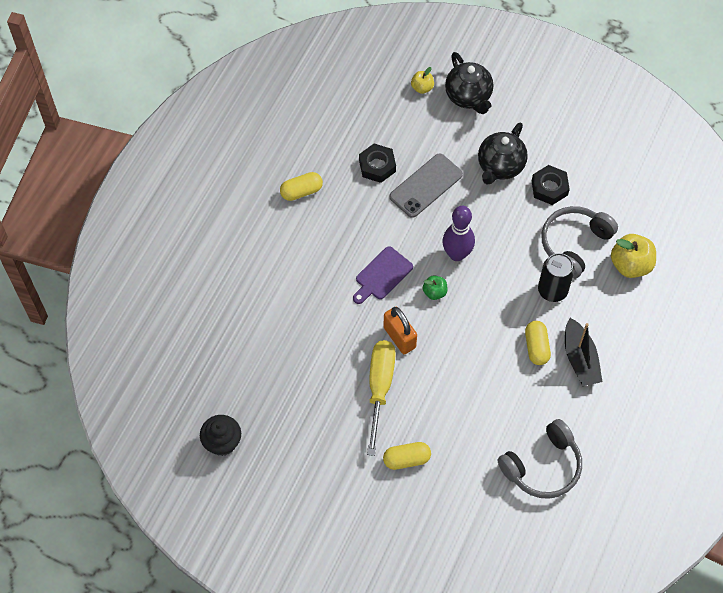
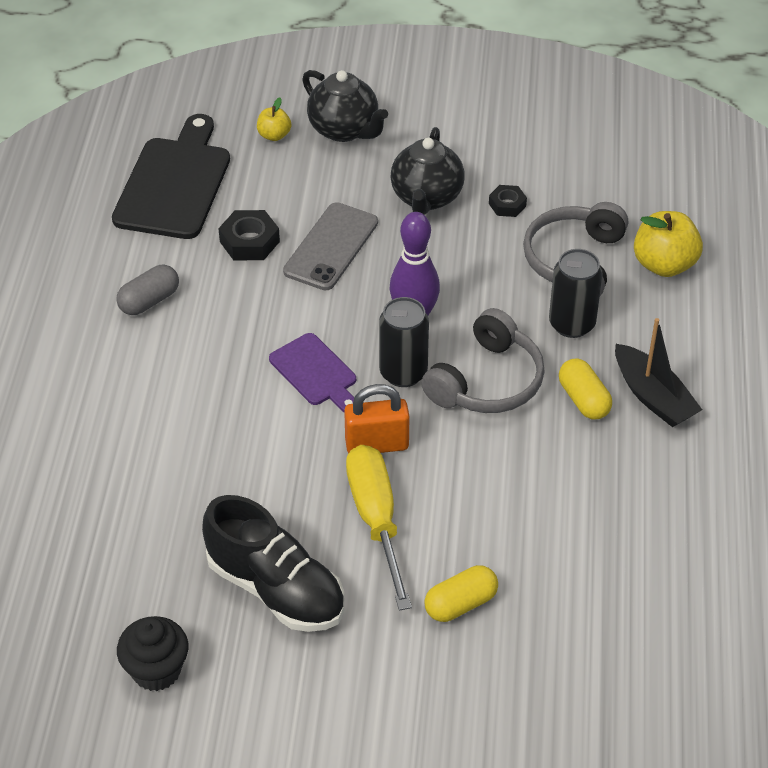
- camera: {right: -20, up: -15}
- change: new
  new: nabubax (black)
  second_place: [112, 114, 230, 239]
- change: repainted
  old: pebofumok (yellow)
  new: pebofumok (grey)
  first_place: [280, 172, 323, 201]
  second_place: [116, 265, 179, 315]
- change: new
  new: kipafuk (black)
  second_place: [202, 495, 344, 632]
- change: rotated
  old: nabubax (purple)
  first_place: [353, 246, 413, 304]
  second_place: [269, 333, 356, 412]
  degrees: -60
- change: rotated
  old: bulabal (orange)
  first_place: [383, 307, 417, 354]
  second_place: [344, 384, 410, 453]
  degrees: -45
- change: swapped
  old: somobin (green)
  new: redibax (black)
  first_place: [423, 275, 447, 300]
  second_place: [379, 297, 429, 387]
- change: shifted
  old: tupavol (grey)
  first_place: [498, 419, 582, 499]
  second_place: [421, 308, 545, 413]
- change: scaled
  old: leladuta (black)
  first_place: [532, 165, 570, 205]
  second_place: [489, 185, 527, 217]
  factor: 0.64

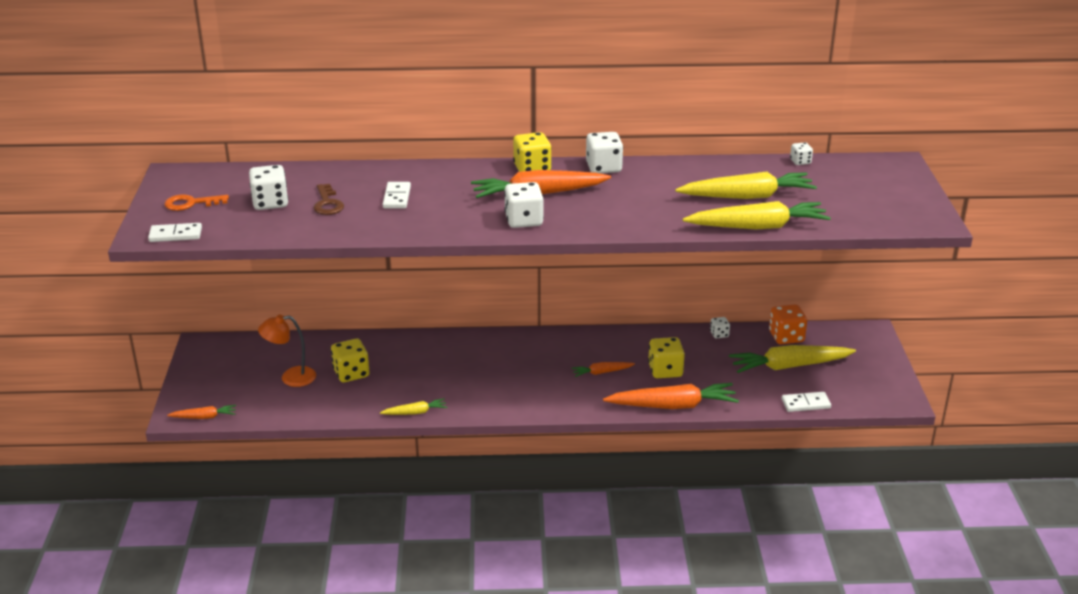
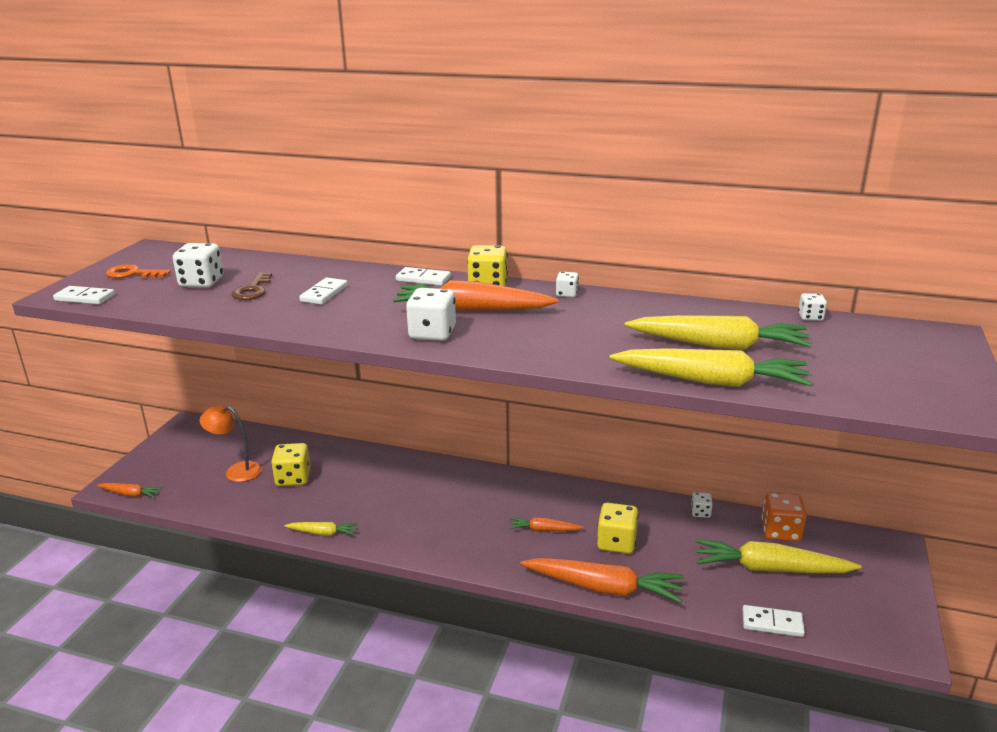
- camera: {right: 20, up: -5}
- change: new
  new: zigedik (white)
  second_place: [396, 267, 451, 286]
- change: scaled
  old: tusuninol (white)
  first_place: [586, 132, 623, 173]
  second_place: [556, 272, 579, 297]
  factor: 0.54

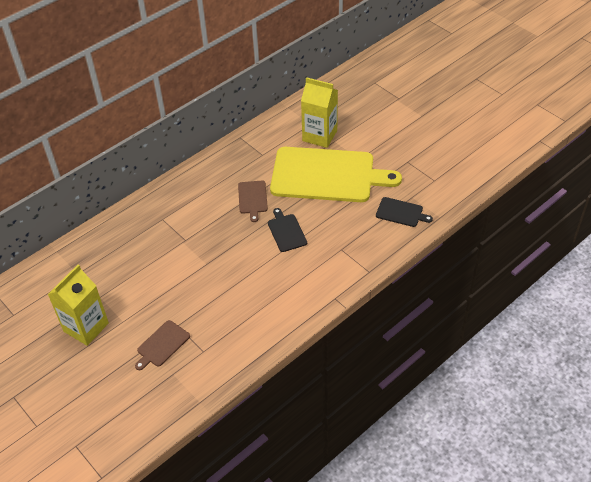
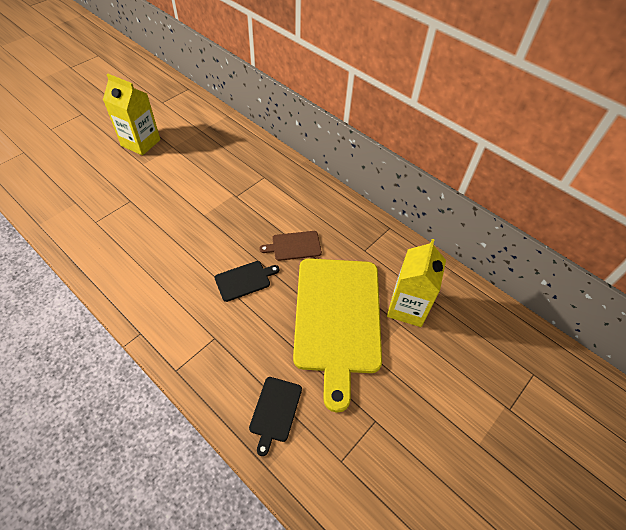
- camera: {right: 80, up: 5}
- change: gone
  old: nabubax (brown)
  first_place: [135, 320, 190, 370]

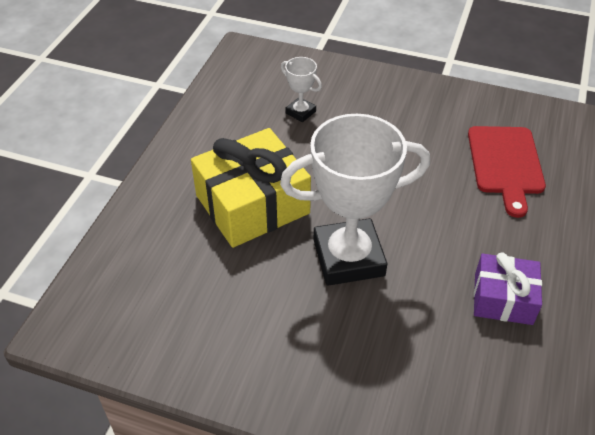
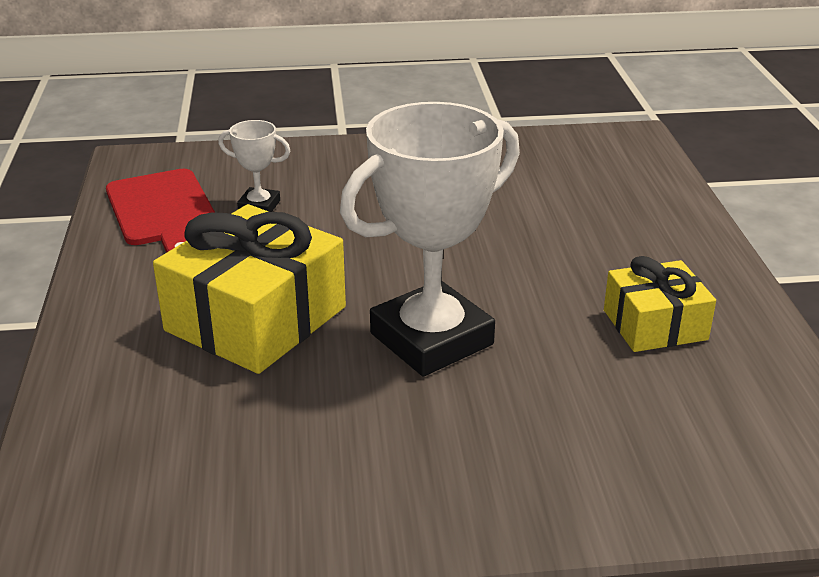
- camera: {right: -25, up: -15}
- change: shifted
  old: nabubax (red)
  first_place: [468, 126, 546, 218]
  second_place: [106, 169, 215, 253]
- change: repainted
  old: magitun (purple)
  new: magitun (yellow)
  first_place: [474, 252, 542, 325]
  second_place: [604, 256, 716, 352]

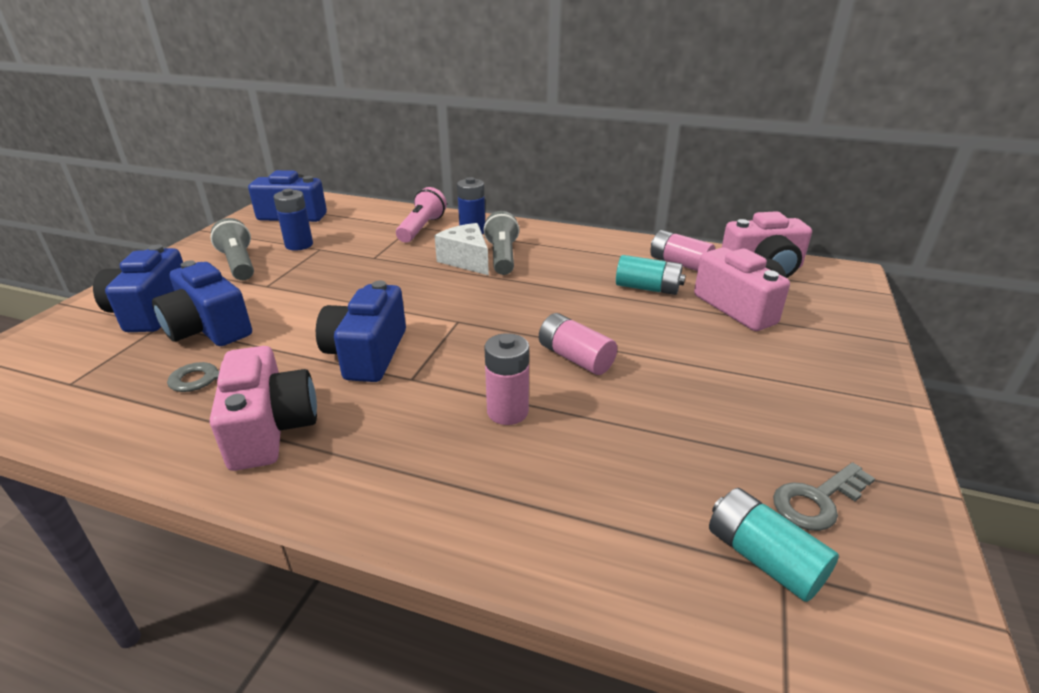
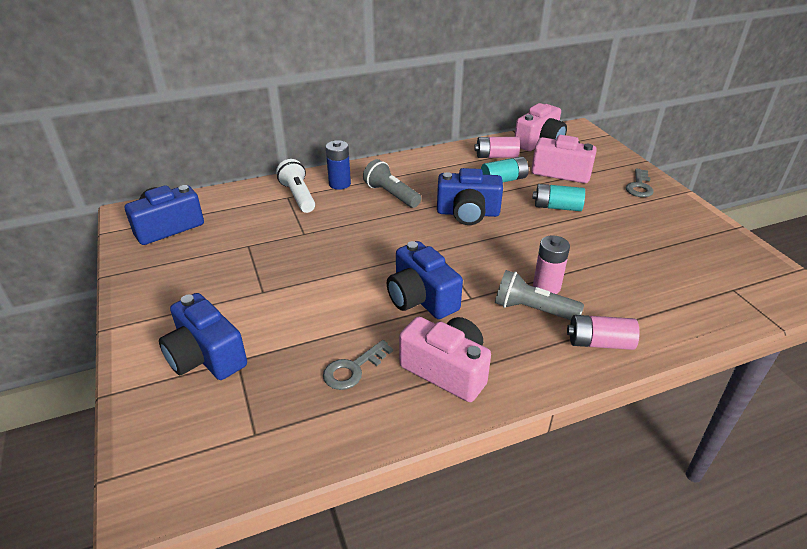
- camera: {right: -40, up: 5}
- change: repainted
  old: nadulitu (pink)
  new: nadulitu (white)
  first_place: [396, 187, 447, 243]
  second_place: [276, 159, 315, 213]
- change: shifted
  old: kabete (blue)
  first_place: [152, 261, 252, 346]
  second_place: [437, 168, 503, 225]
- change: shifted
  old: nadulitu (grey)
  first_place: [210, 218, 254, 280]
  second_place: [495, 270, 584, 320]
- change: shifted
  old: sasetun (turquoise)
  first_place: [709, 488, 839, 602]
  second_place: [532, 184, 585, 211]
- change: shifted
  old: sasetun (pink)
  first_place: [539, 313, 617, 375]
  second_place: [567, 315, 640, 350]
- change: shifted
  old: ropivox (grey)
  first_place: [773, 462, 875, 531]
  second_place: [626, 168, 654, 197]
- change: gone
  old: sasetun (blue)
  first_place: [274, 189, 313, 251]
- change: gone
  old: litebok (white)
  first_place: [434, 223, 489, 276]

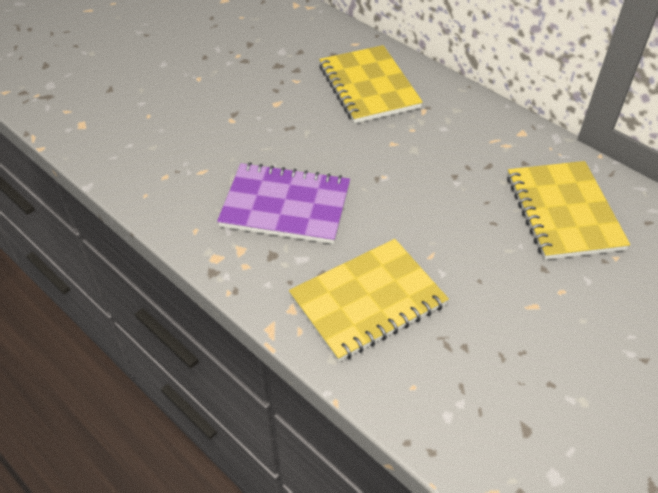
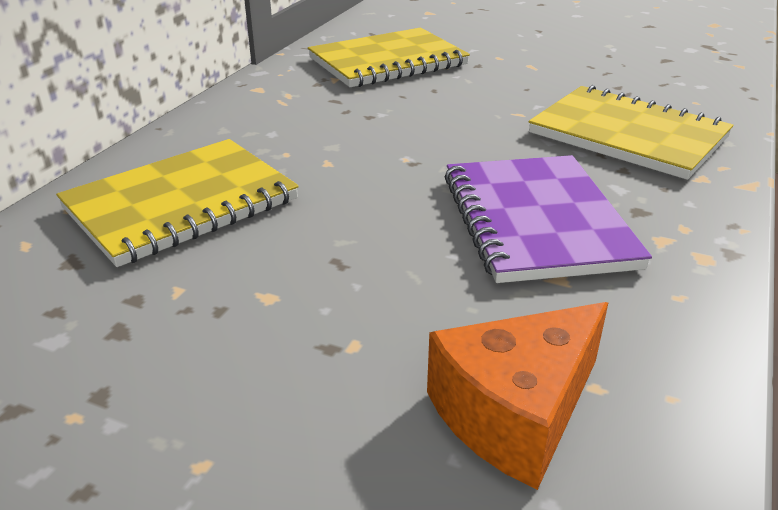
- camera: {right: -110, up: -15}
- change: new
  new: litebok (orange)
  second_place: [427, 302, 608, 490]

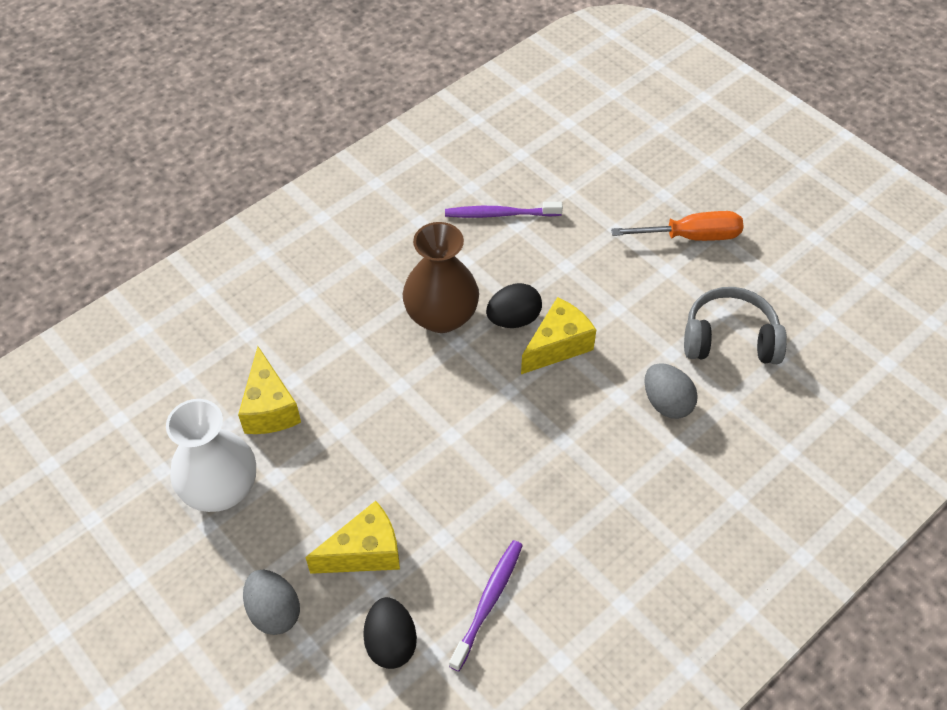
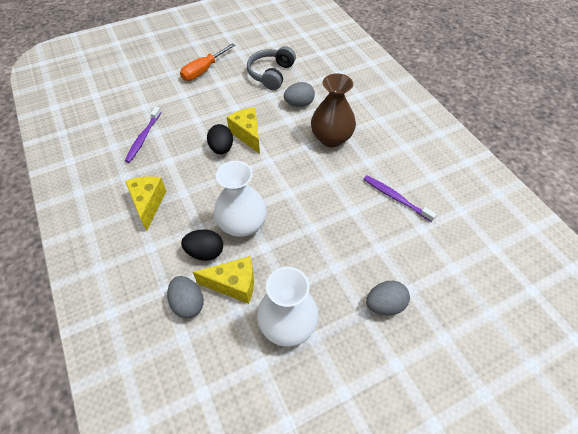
- camera: {right: -75, up: 0}
- change: shifted
  old: litebok (yellow)
  first_place: [305, 501, 400, 574]
  second_place: [125, 176, 166, 231]
- change: new
  new: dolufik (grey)
  second_place: [167, 276, 204, 318]
- change: rotated
  old: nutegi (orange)
  first_place: [611, 211, 743, 241]
  second_place: [180, 43, 235, 81]
  degrees: -150
- change: shifted
  old: dolufik (black)
  first_place: [363, 597, 417, 669]
  second_place: [181, 229, 223, 261]
- change: new
  new: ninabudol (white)
  second_place: [214, 161, 267, 237]
- change: shifted
  old: ninabudol (brown)
  first_place: [403, 222, 479, 333]
  second_place: [311, 73, 356, 147]

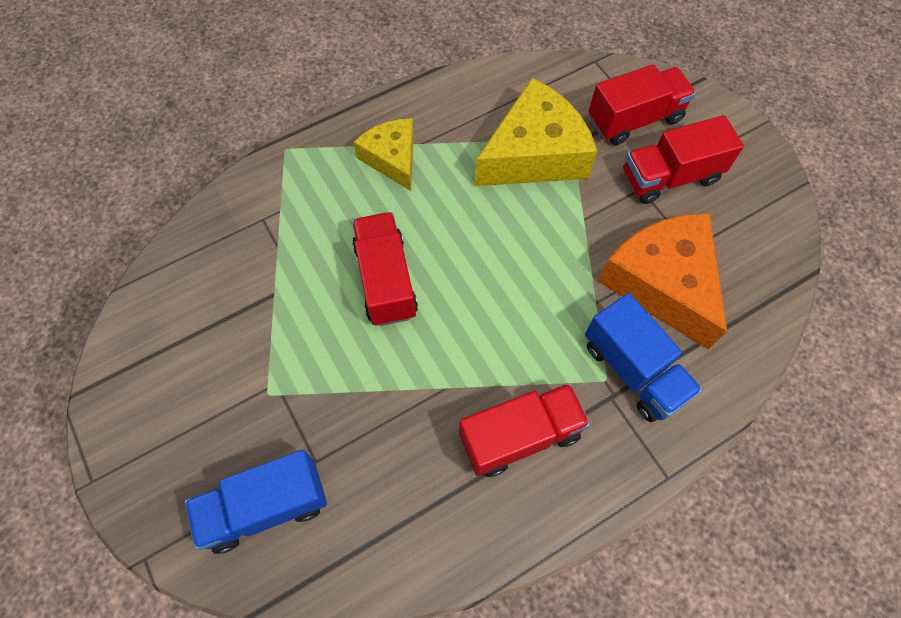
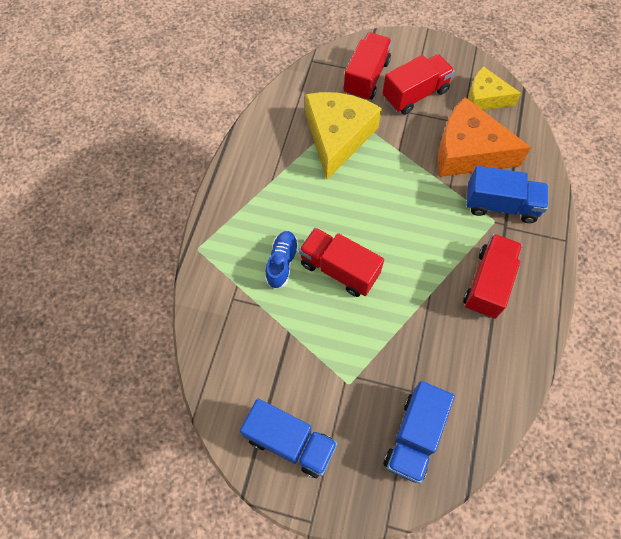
- camera: {right: -45, up: 0}
- change: new
  new: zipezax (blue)
  second_place: [240, 399, 338, 478]
- change: new
  new: kipafuk (blue)
  second_place: [265, 231, 299, 289]
- change: rotated
  old: zipezax (red)
  first_place: [623, 115, 744, 204]
  second_place: [382, 54, 455, 115]
  degrees: -150
- change: shifted
  old: litebok (yellow)
  first_place: [354, 118, 414, 191]
  second_place: [468, 66, 521, 110]

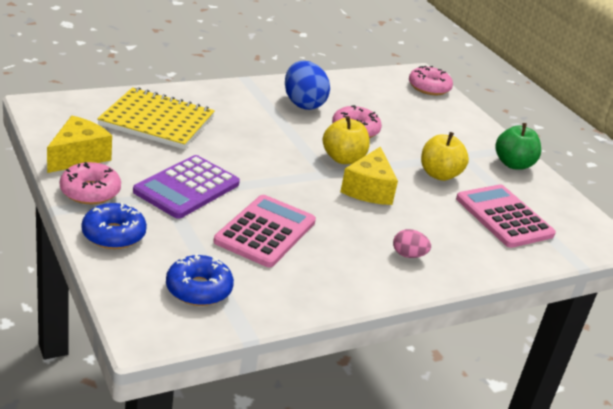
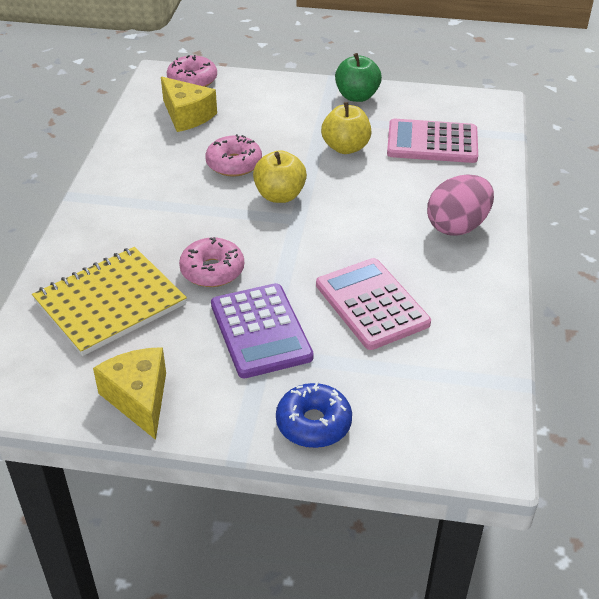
- camera: {right: -50, up: 10}
- change: shifted
  old: litebok (yellow)
  first_place: [340, 146, 398, 205]
  second_place: [161, 77, 217, 132]
- change: shifted
  old: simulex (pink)
  first_place: [60, 162, 121, 204]
  second_place: [179, 237, 244, 287]
- change: scaled
  old: dolufik (pink)
  first_place: [393, 229, 431, 258]
  second_place: [427, 174, 494, 236]
  factor: 1.94
- change: gone
  old: simulex (blue)
  first_place: [166, 253, 234, 306]
- change: gone
  old: dolufik (blue)
  first_place: [285, 61, 330, 110]

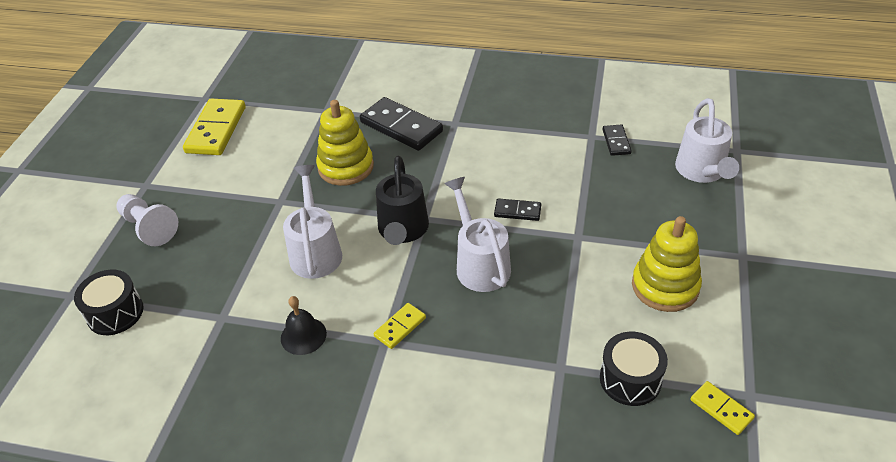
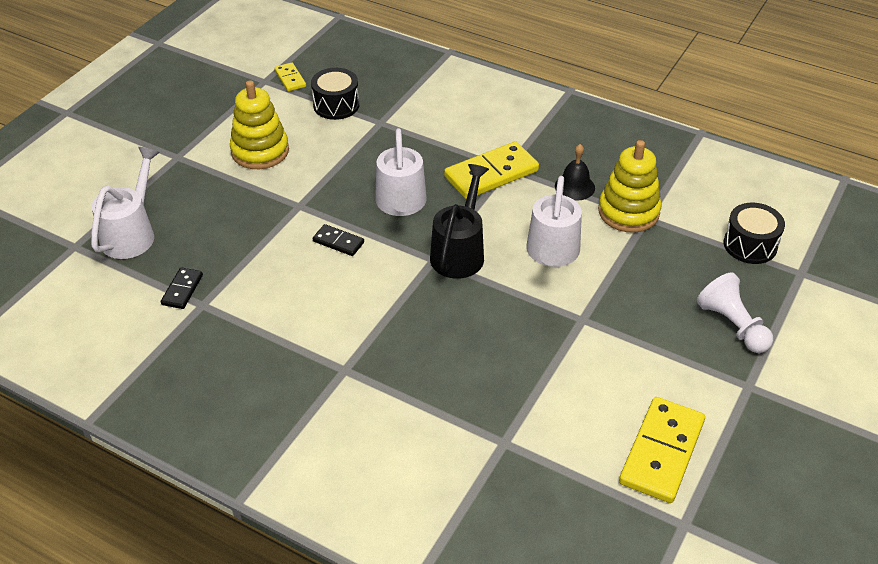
- camera: {right: -165, up: 0}
- change: scaled
  old: zigedik (yellow)
  first_place: [374, 303, 426, 349]
  second_place: [444, 141, 539, 199]
  factor: 1.96
- change: shifted
  old: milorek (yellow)
  first_place: [316, 100, 374, 186]
  second_place: [598, 140, 661, 233]
- change: gone
  old: zigedik (black)
  first_place: [360, 97, 443, 151]

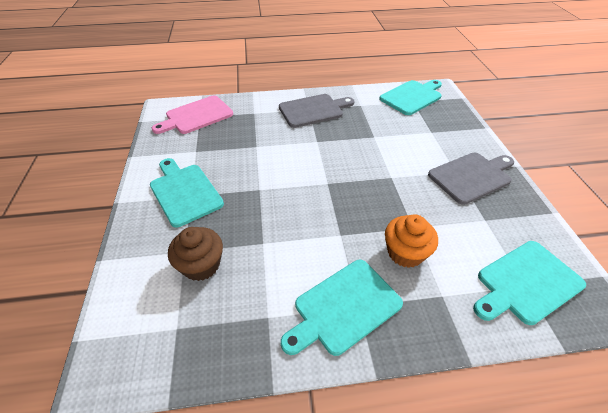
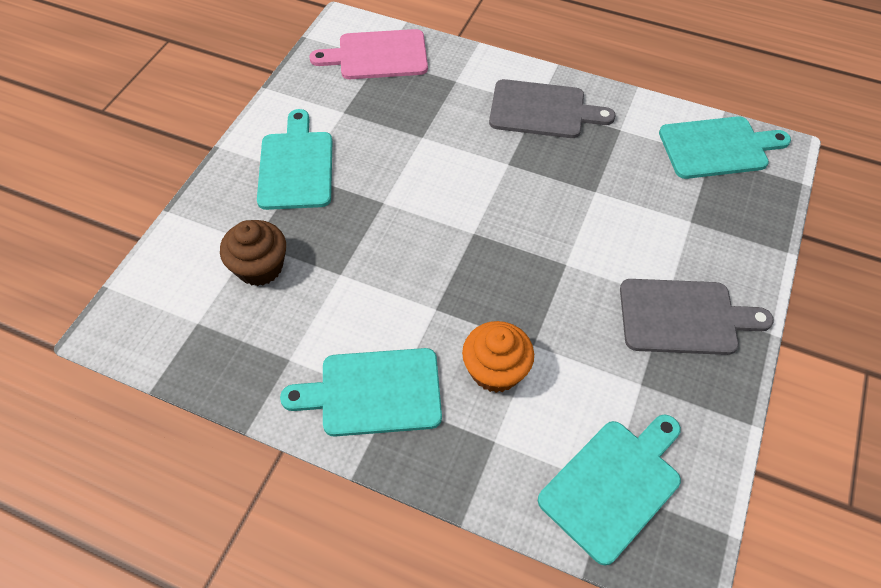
- camera: {right: 30, up: 10}
- change: rotated
  old: nabubax (turquoise)
  first_place: [473, 241, 586, 325]
  second_place: [538, 414, 681, 565]
  degrees: 135

